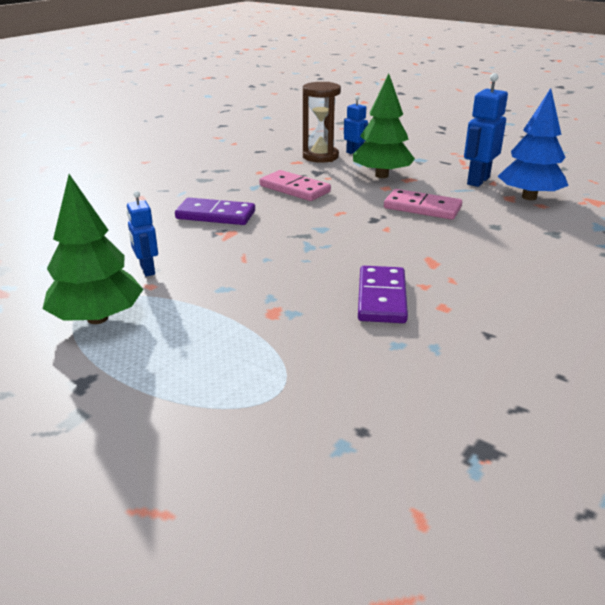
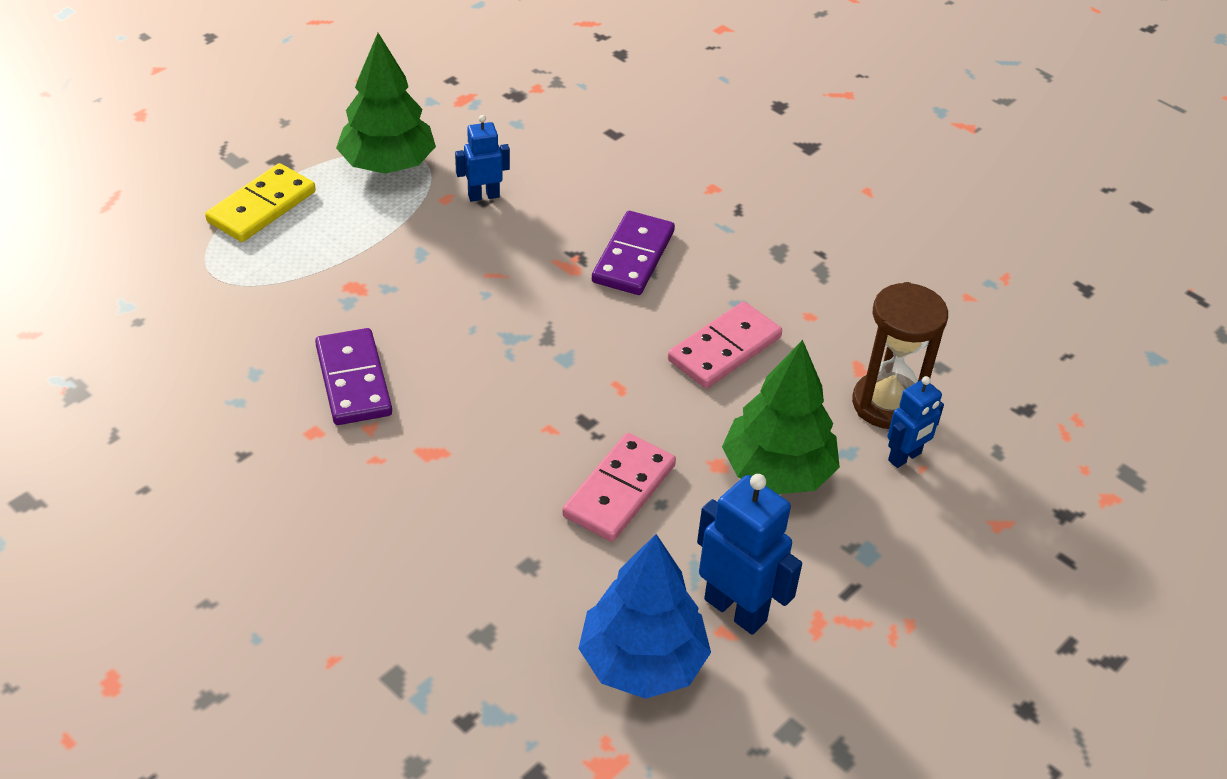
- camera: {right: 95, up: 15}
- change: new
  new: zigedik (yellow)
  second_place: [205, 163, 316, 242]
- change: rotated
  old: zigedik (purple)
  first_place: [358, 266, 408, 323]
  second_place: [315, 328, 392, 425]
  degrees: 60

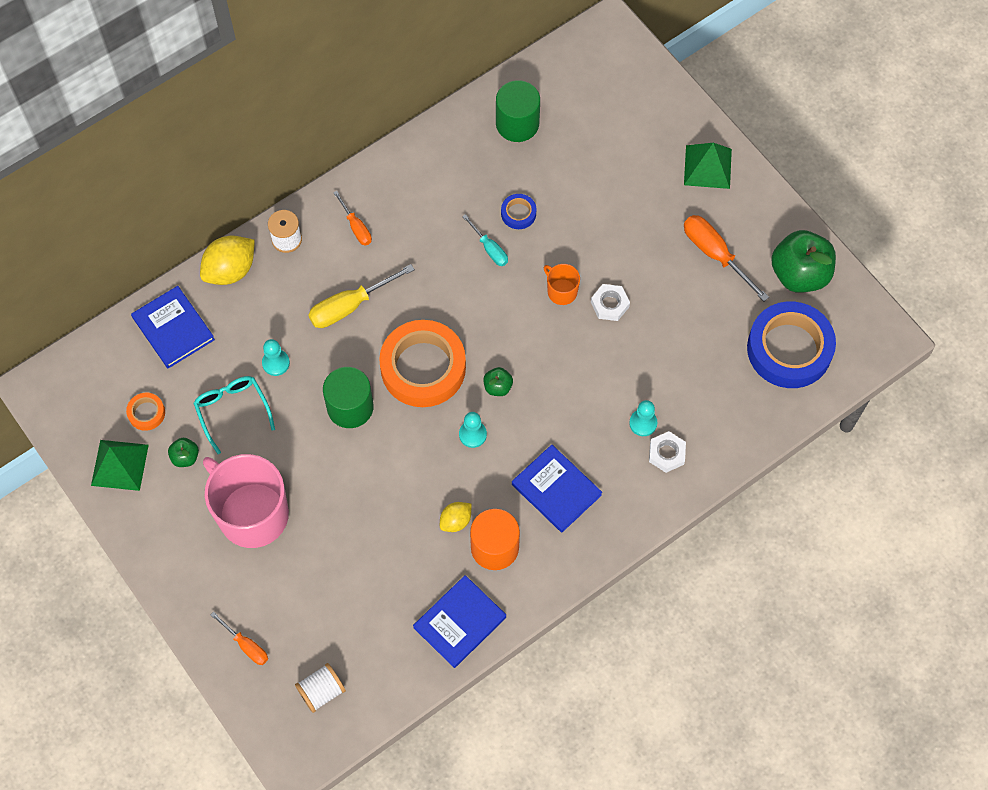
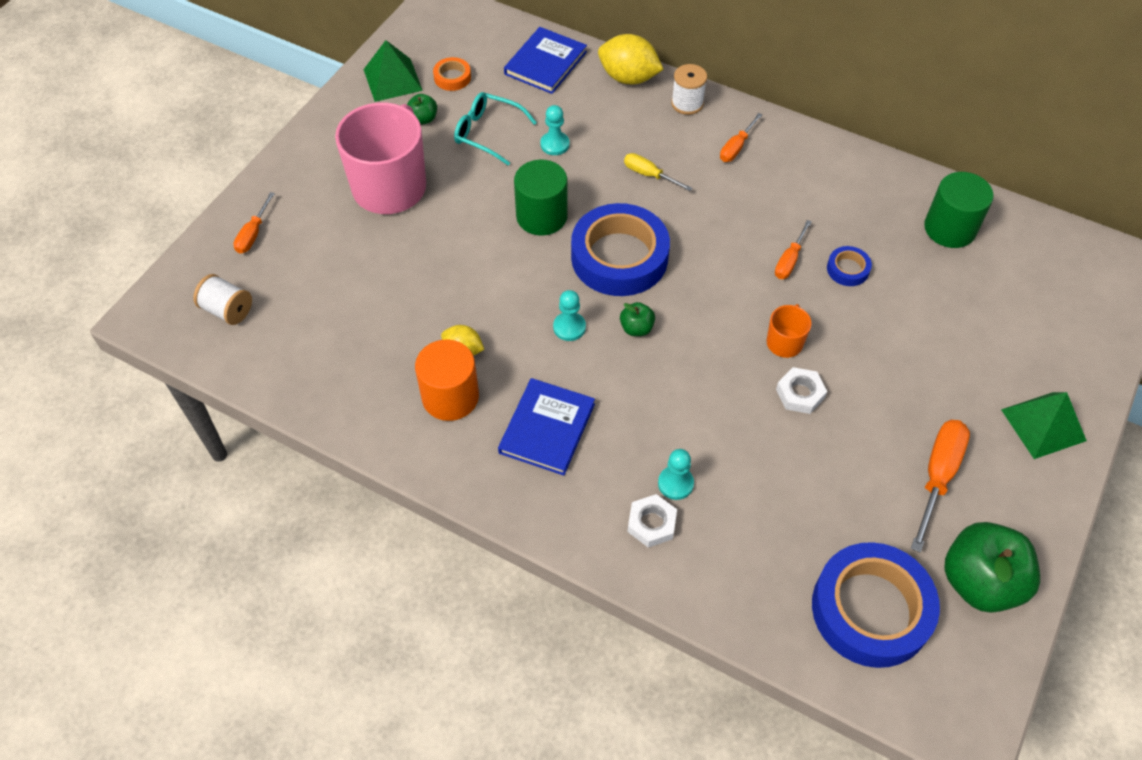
- camera: {right: 65, up: -10}
- change: rotated
  old: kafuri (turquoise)
  first_place: [193, 376, 275, 454]
  second_place: [454, 92, 537, 166]
  degrees: -105
- change: repainted
  old: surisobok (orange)
  new: surisobok (blue)
  first_place: [379, 320, 466, 407]
  second_place: [571, 203, 670, 296]
- change: scaled
  old: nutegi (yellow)
  first_place: [308, 264, 415, 328]
  second_place: [624, 153, 692, 191]
  factor: 0.6
- change: repainted
  old: nutegi (turquoise)
  new: nutegi (orange)
  first_place: [462, 214, 508, 266]
  second_place: [775, 220, 812, 279]
- change: gone
  old: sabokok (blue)
  first_place: [413, 575, 506, 668]

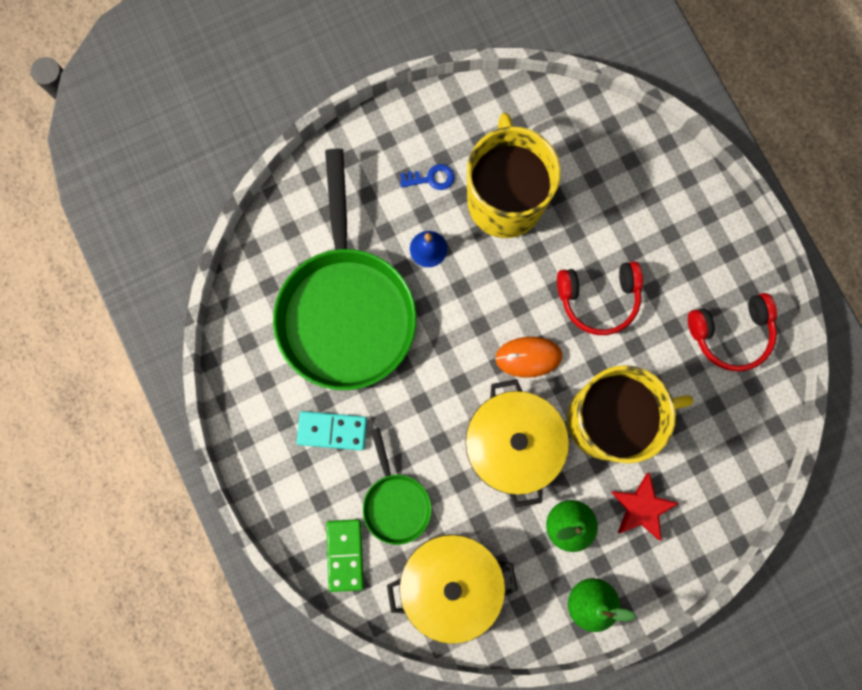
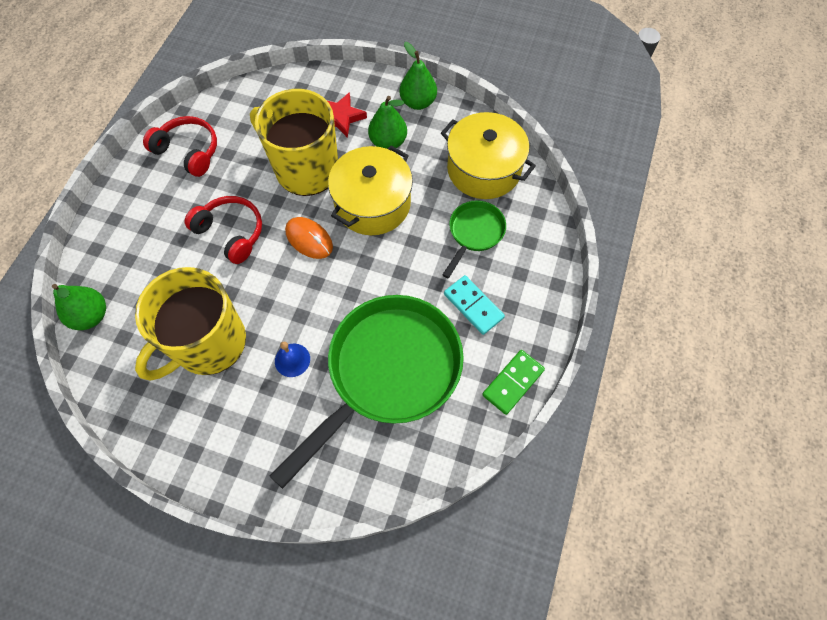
- camera: {right: -135, up: -15}
- change: new
  new: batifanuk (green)
  second_place: [52, 284, 106, 330]
- change: shifted
  old: zigedik (green)
  first_place: [326, 519, 364, 592]
  second_place: [482, 350, 545, 415]
- change: gone
  old: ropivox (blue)
  first_place: [400, 164, 454, 190]

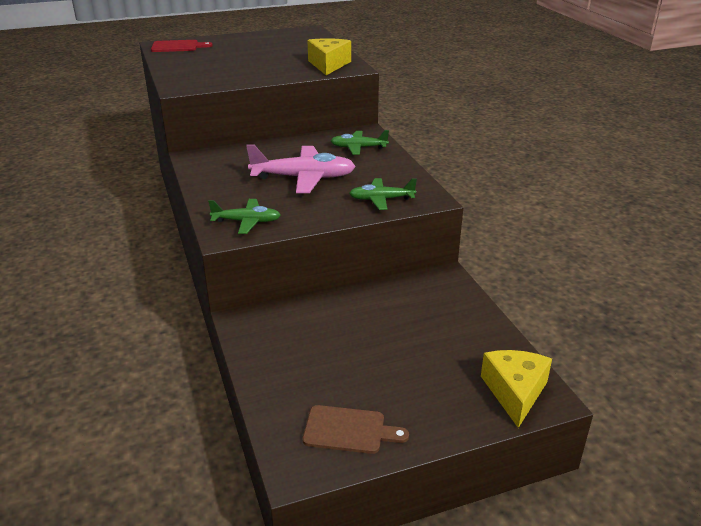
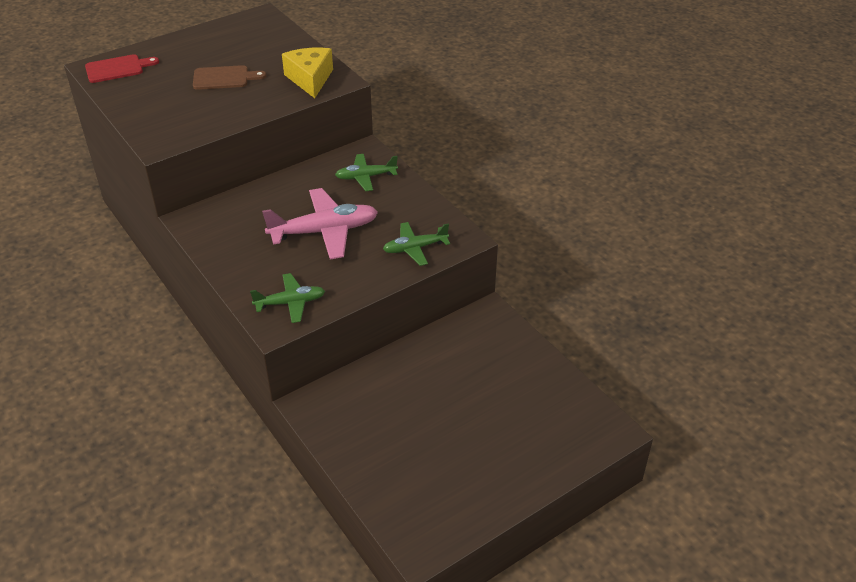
- camera: {right: -15, up: 10}
- change: shifted
  old: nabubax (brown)
  first_place: [303, 405, 409, 454]
  second_place: [193, 65, 266, 90]
- change: gone
  old: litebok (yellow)
  first_place: [481, 350, 552, 428]

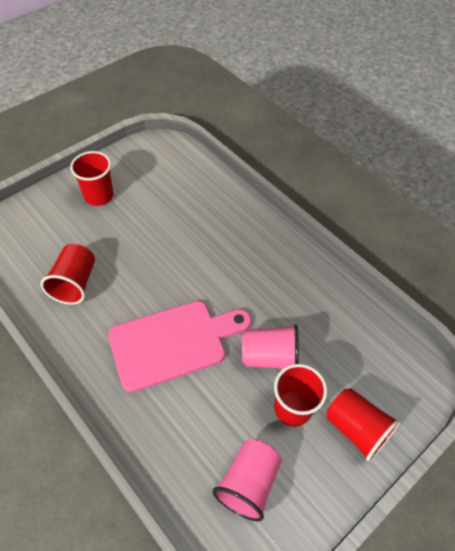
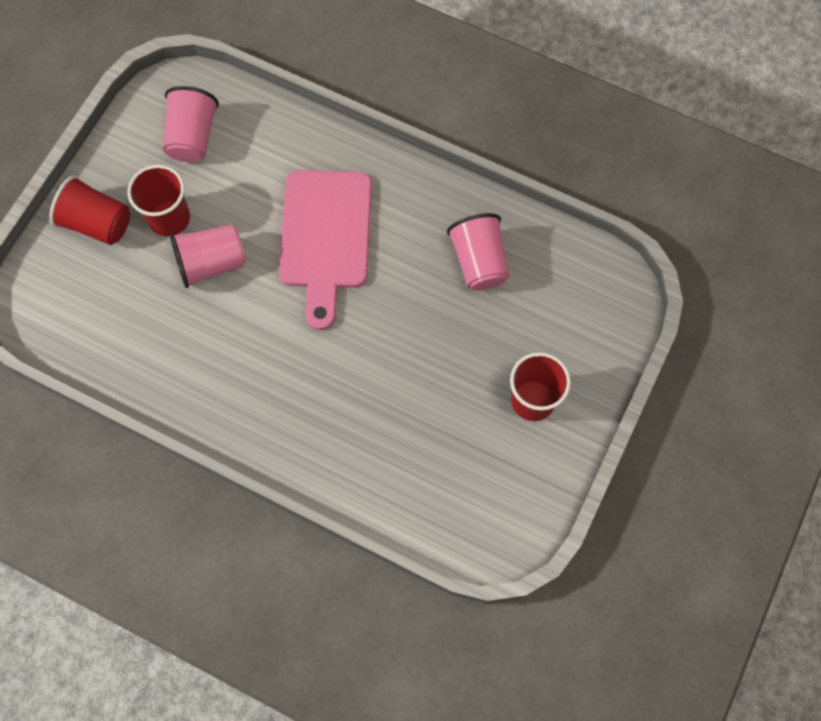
- camera: {right: 160, up: 15}
- change: rotated
  old: nabubax (pink)
  first_place: [108, 301, 251, 392]
  second_place: [279, 170, 372, 331]
  degrees: -45
- change: repainted
  old: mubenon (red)
  new: mubenon (pink)
  first_place: [41, 244, 95, 305]
  second_place: [447, 213, 510, 291]

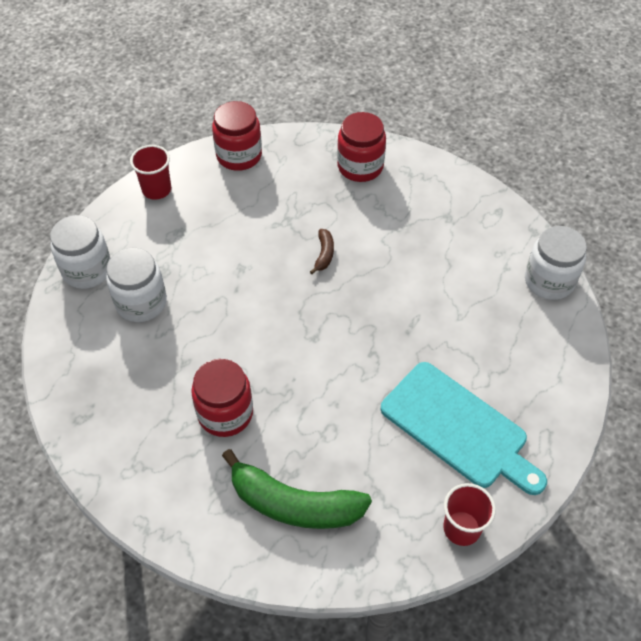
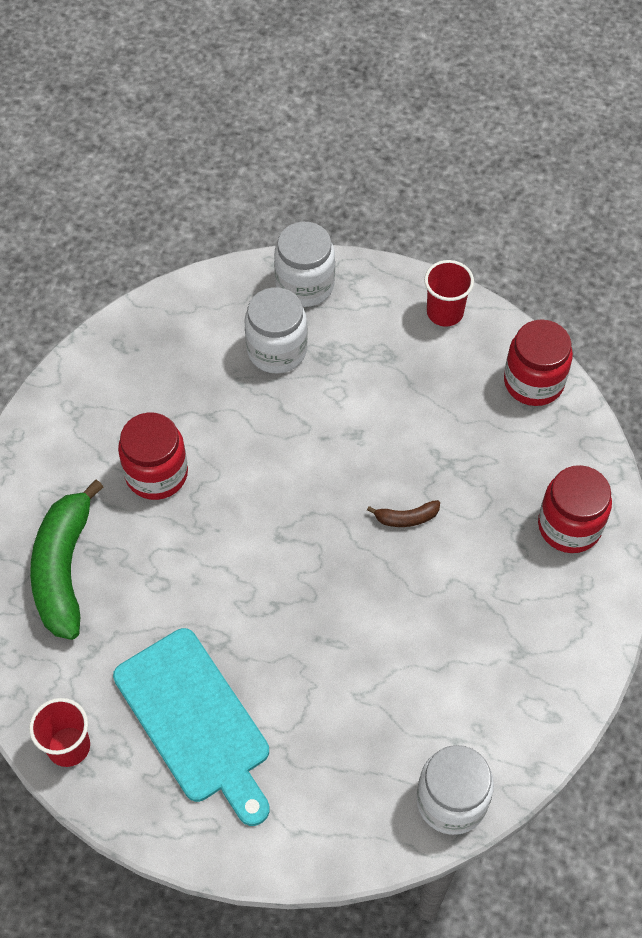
- camera: {right: 75, up: 5}
- change: rotated
  old: nabubax (turquoise)
  first_place: [381, 362, 547, 495]
  second_place: [113, 628, 270, 826]
  degrees: -60

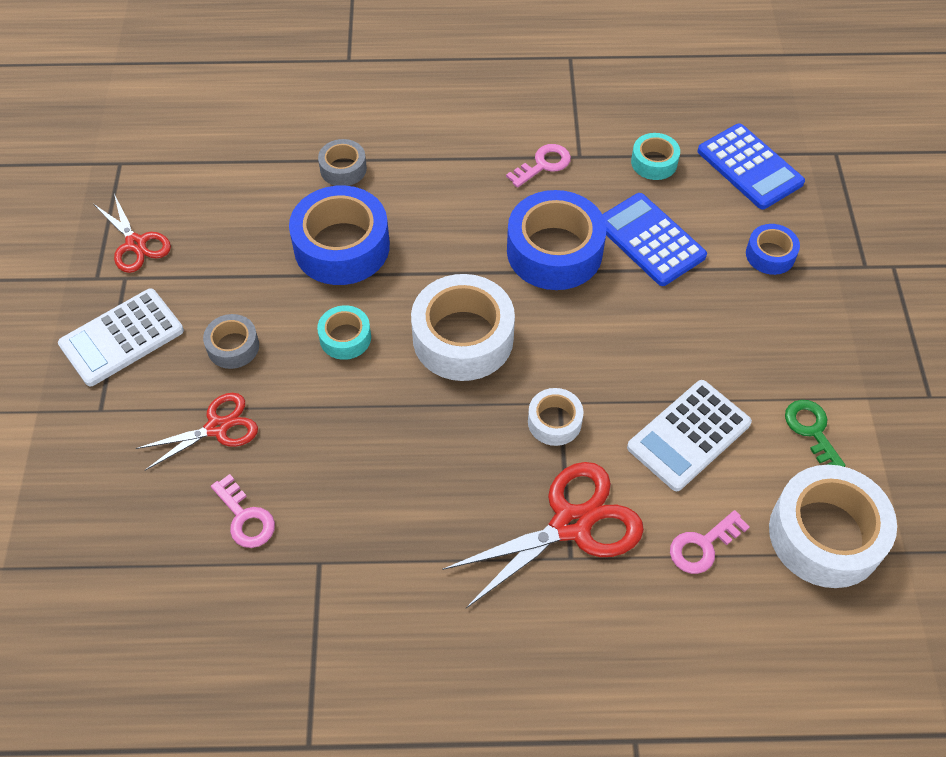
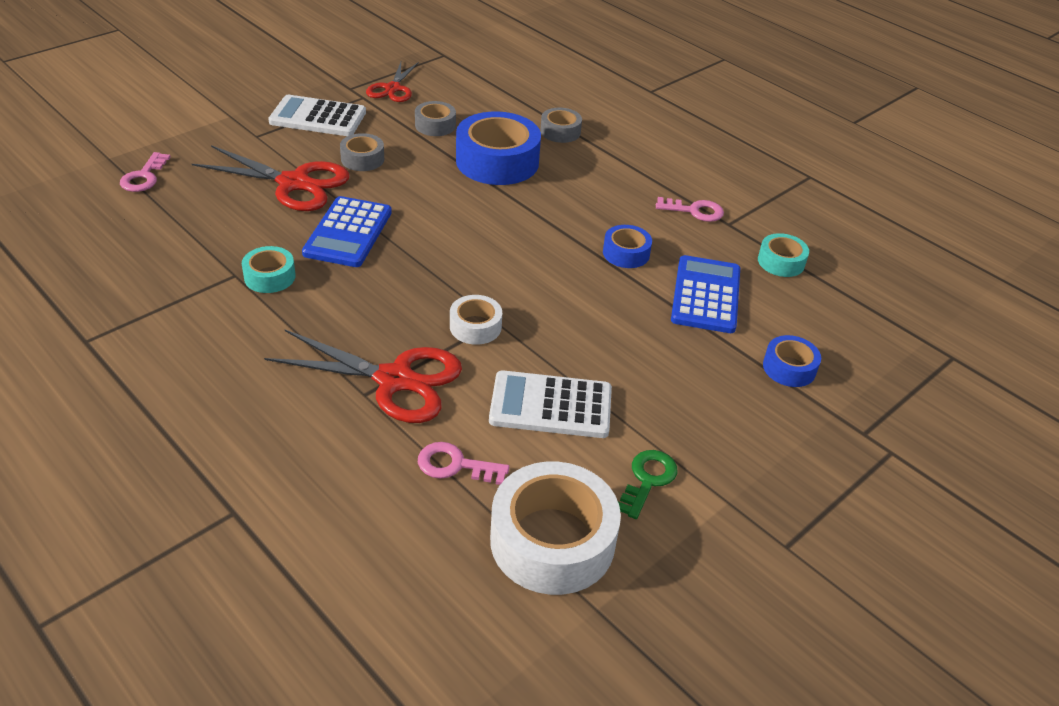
- camera: {right: 45, up: -15}
- change: shifted
  old: ropivox (pink)
  first_place: [211, 474, 275, 548]
  second_place: [120, 152, 171, 192]
- change: scaled
  old: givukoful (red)
  first_place: [136, 393, 258, 470]
  second_place: [192, 145, 349, 211]
  factor: 1.62
- change: shifted
  old: surisobok (turquoise)
  first_place: [317, 305, 371, 360]
  second_place: [242, 246, 296, 293]
- change: shifted
  old: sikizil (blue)
  first_place: [698, 123, 805, 209]
  second_place: [302, 196, 392, 267]
- change: new
  new: surisobok (grey)
  second_place: [415, 101, 456, 136]
- change: scaled
  old: surisobok (blue)
  first_place: [507, 190, 606, 290]
  second_place: [603, 225, 652, 268]
  factor: 0.51
- change: gone
  old: surisobok (white)
  first_place: [411, 274, 515, 381]

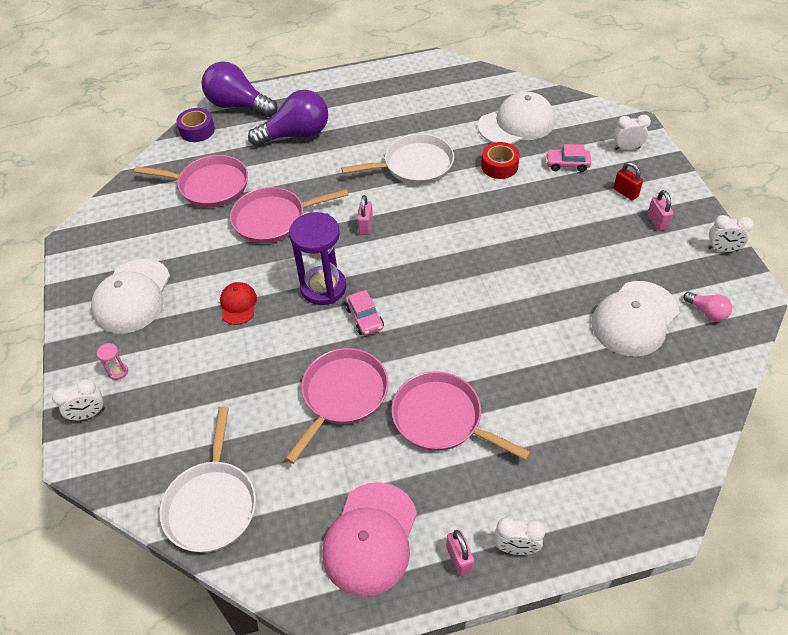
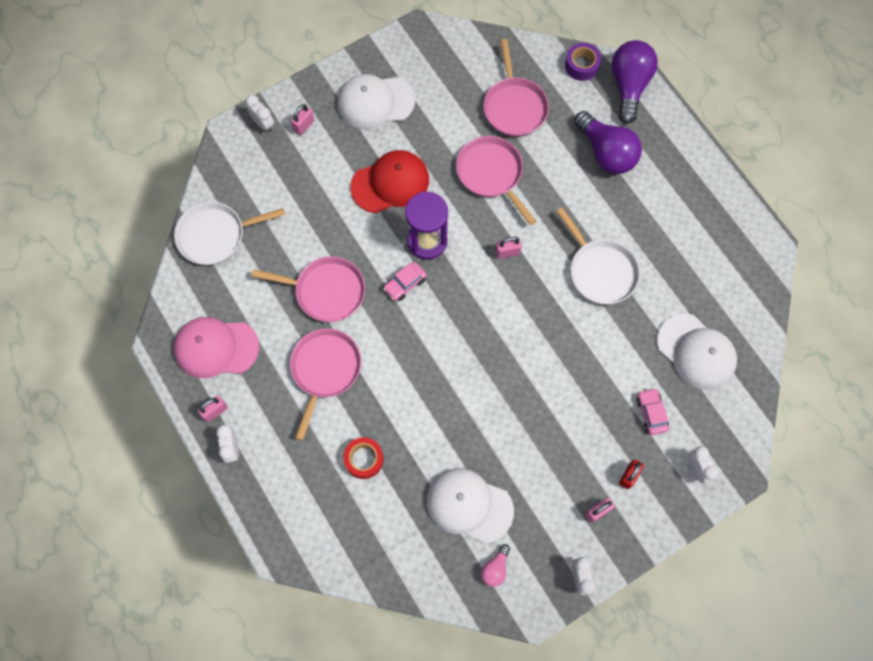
- camera: {right: 70, up: 20}
- change: swapped
  old: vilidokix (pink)
  new: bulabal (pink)
  first_place: [97, 343, 128, 380]
  second_place: [291, 104, 314, 135]
- change: shifted
  old: surisobok (red)
  first_place: [481, 142, 520, 179]
  second_place: [343, 437, 384, 479]
- change: scaled
  old: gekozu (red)
  first_place: [220, 282, 257, 325]
  second_place: [350, 150, 429, 213]
  factor: 1.9

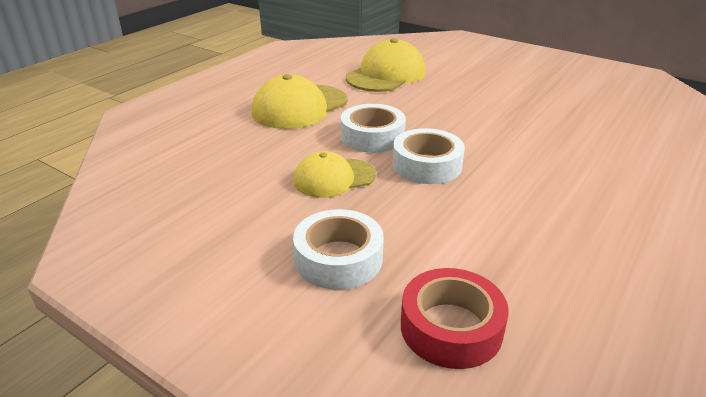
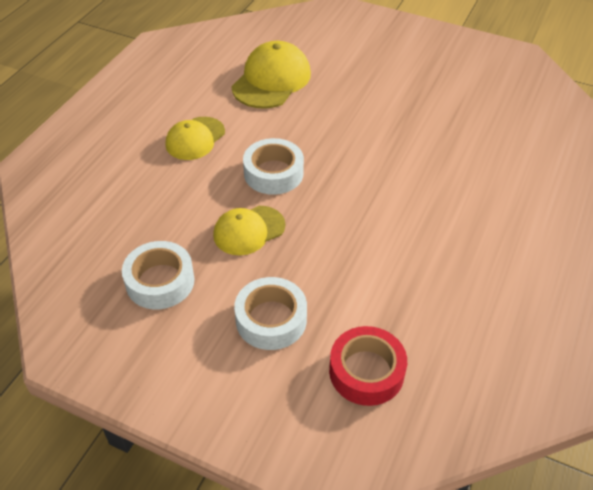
- camera: {right: -10, up: 15}
- change: shifted
  old: surisobok (white)
  first_place: [392, 128, 465, 184]
  second_place: [122, 241, 195, 309]
- change: scaled
  old: gekozu (yellow)
  first_place: [252, 74, 347, 129]
  second_place: [166, 117, 225, 160]
  factor: 0.65

